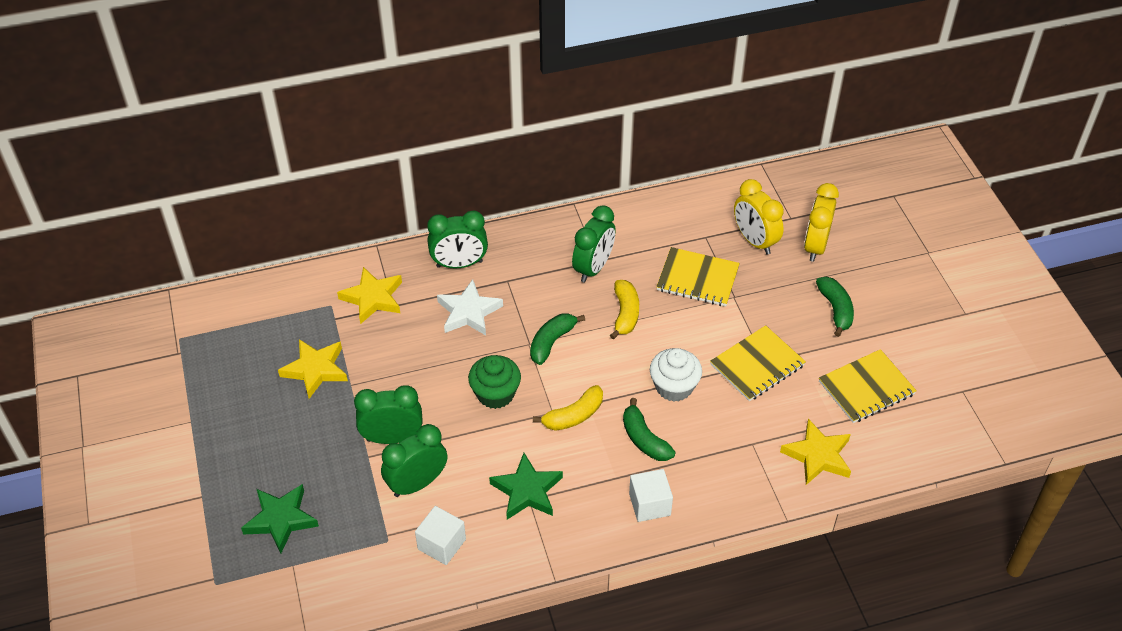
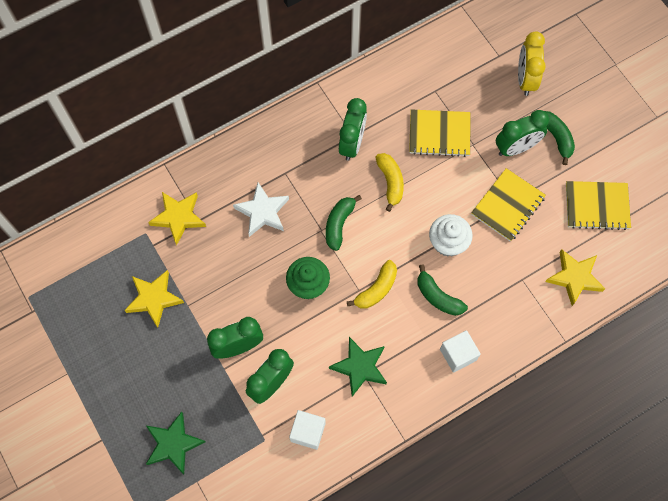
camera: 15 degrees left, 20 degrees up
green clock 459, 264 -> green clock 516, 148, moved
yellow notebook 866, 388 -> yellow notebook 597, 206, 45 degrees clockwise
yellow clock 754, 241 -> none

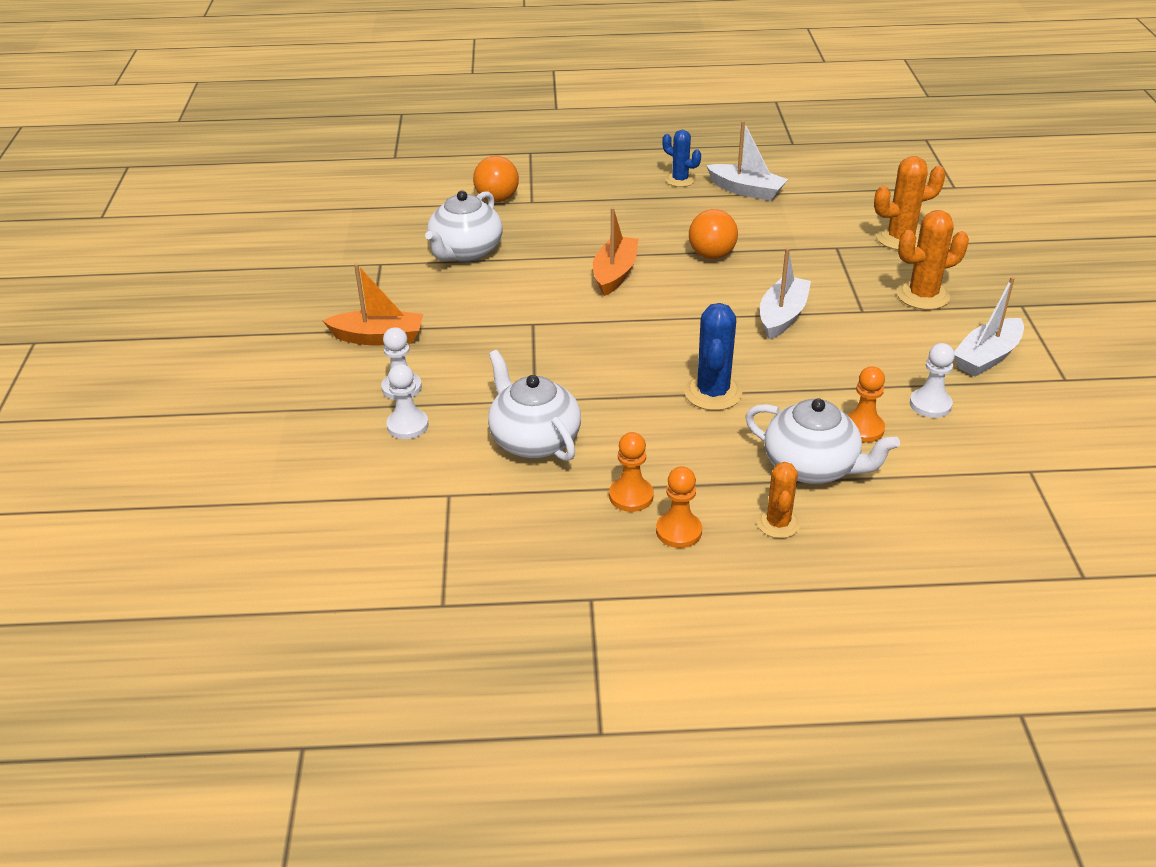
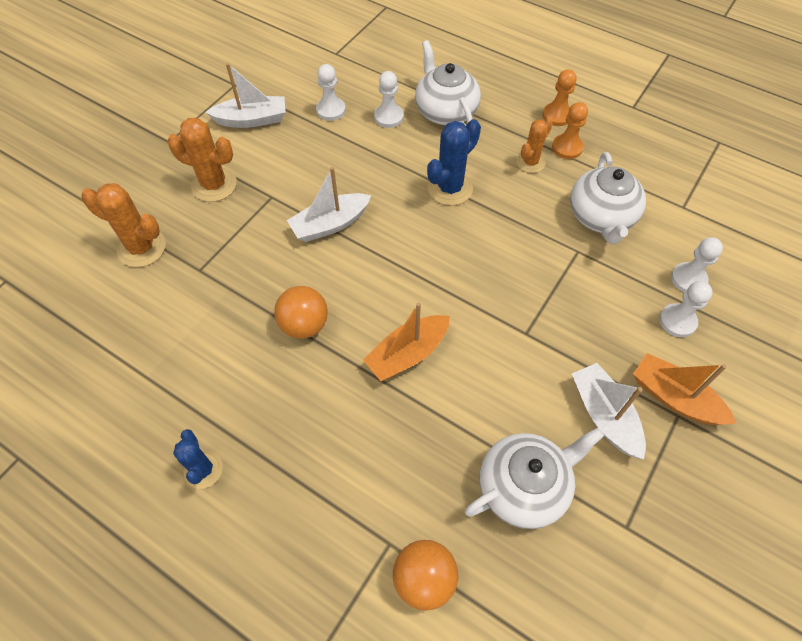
camera: 145 degrees left, 20 degrees up
orange pawn 862, 429 -> white pawn 388, 117
orange cactus 778, 523 -> orange cactus 530, 162, moved
white boat 746, 190 -> white boat 604, 415, moved

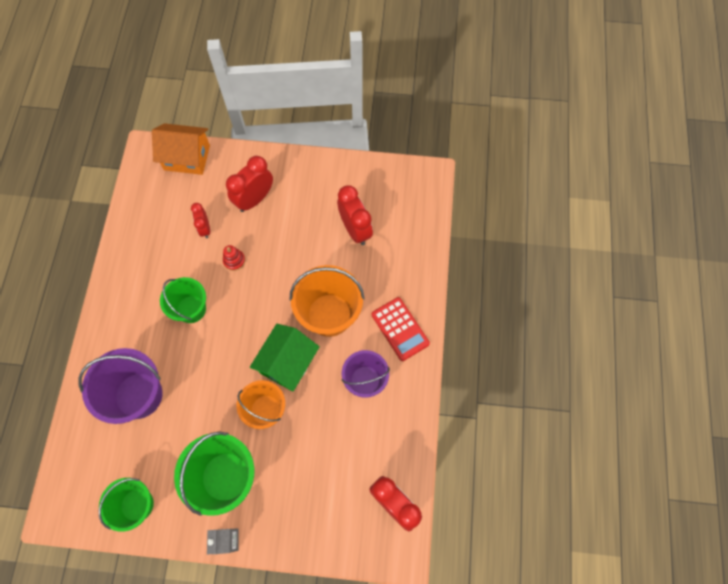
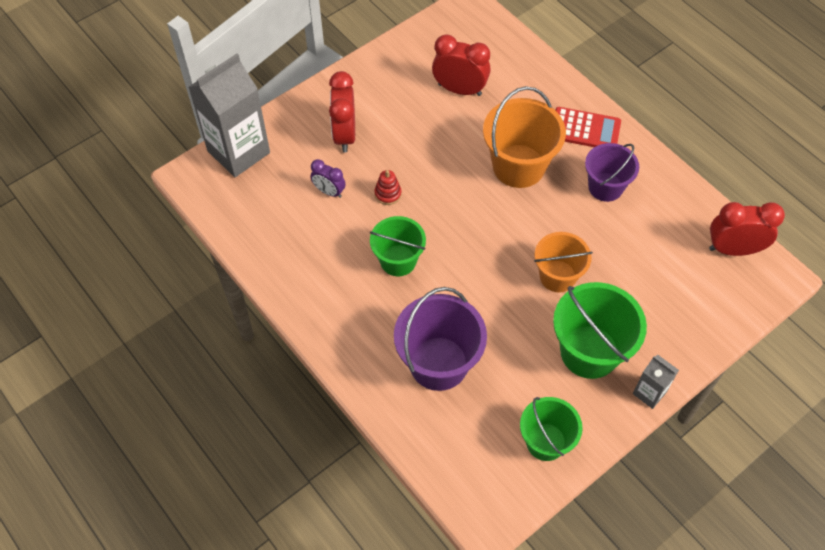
camera: 45 degrees left, 10 degrees down
orange house 187, 157 -> grey carton 238, 152
red clock 205, 228 -> purple clock 329, 191
green house 287, 363 -> none

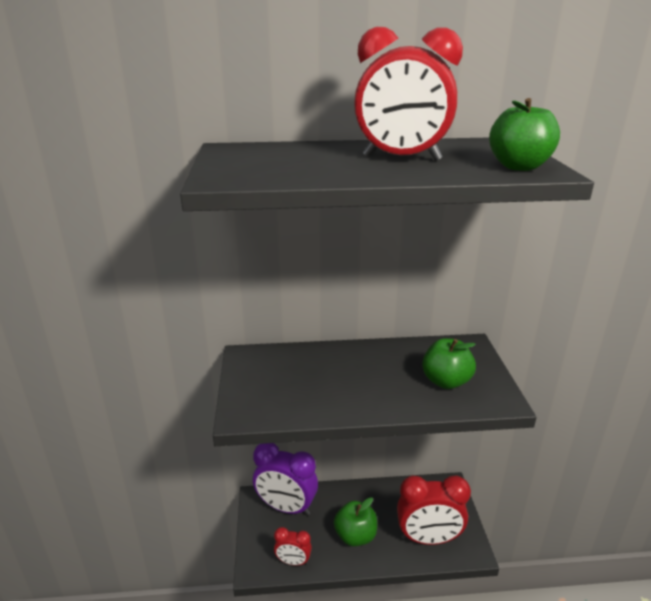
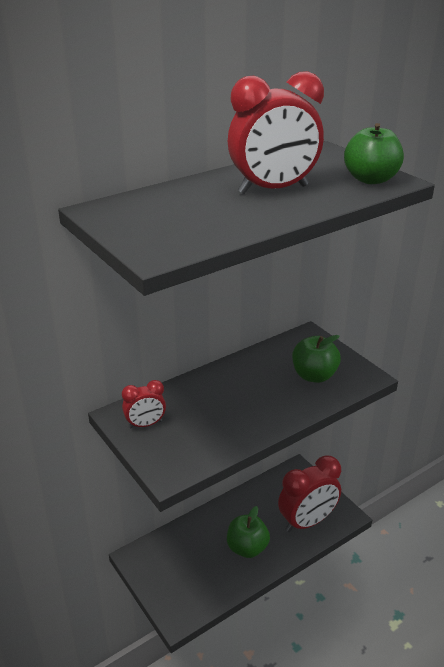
camera: 30 degrees left, 5 degrees up
red clock 293, 561 -> red clock 145, 424, moved
purple clock 286, 507 -> none

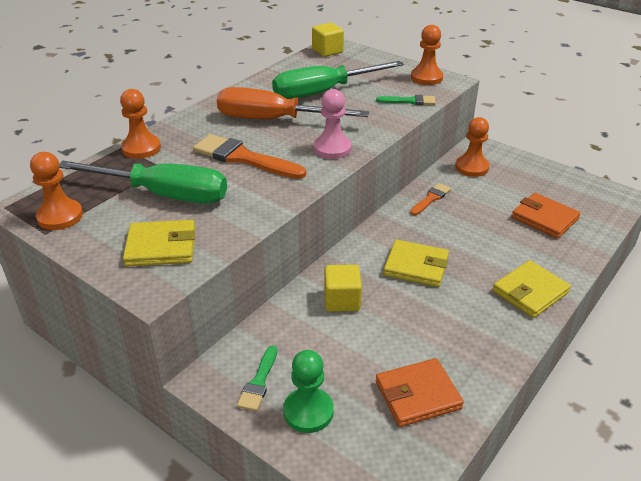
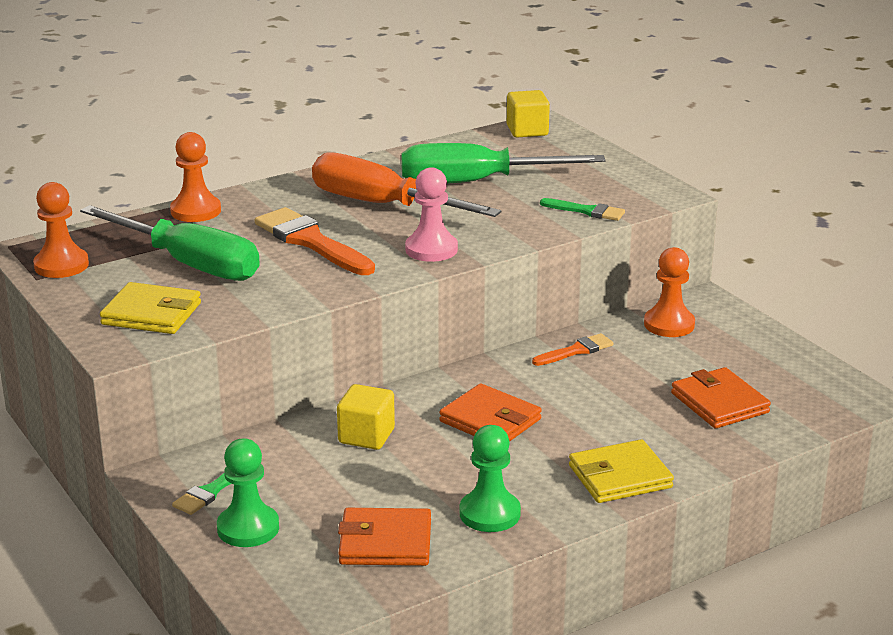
camera: 20 degrees right, 10 degrees down
yellow wallet 416, 266 -> orange wallet 490, 420
none -> green pawn 489, 514
orange pawn 426, 77 -> none

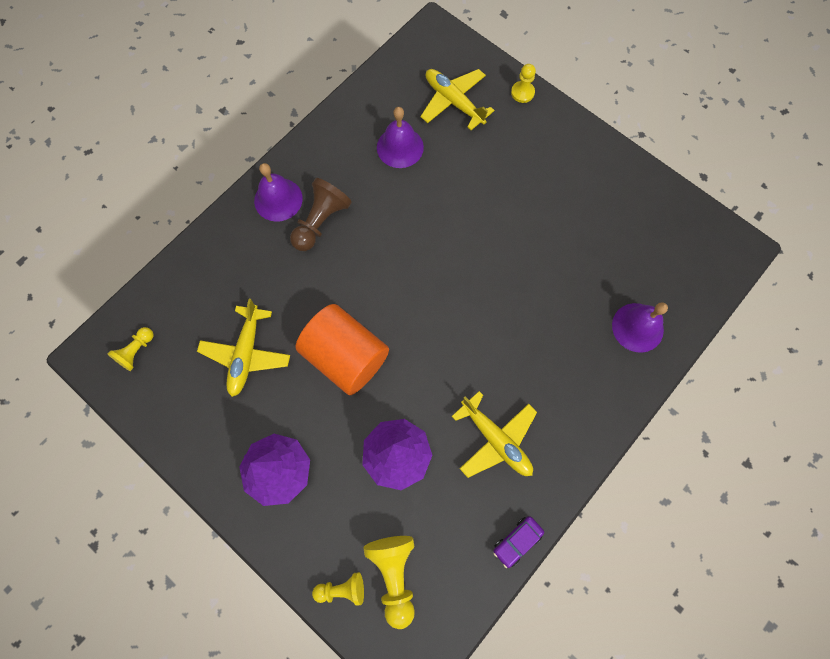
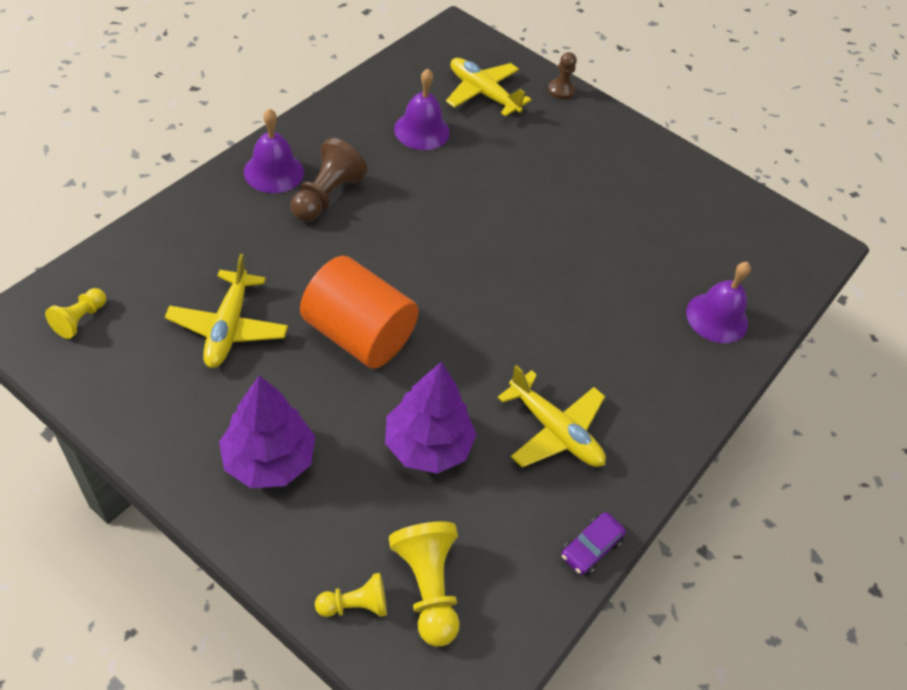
camera: 10 degrees left, 20 degrees down
yellow pawn 522, 93 -> brown pawn 561, 90

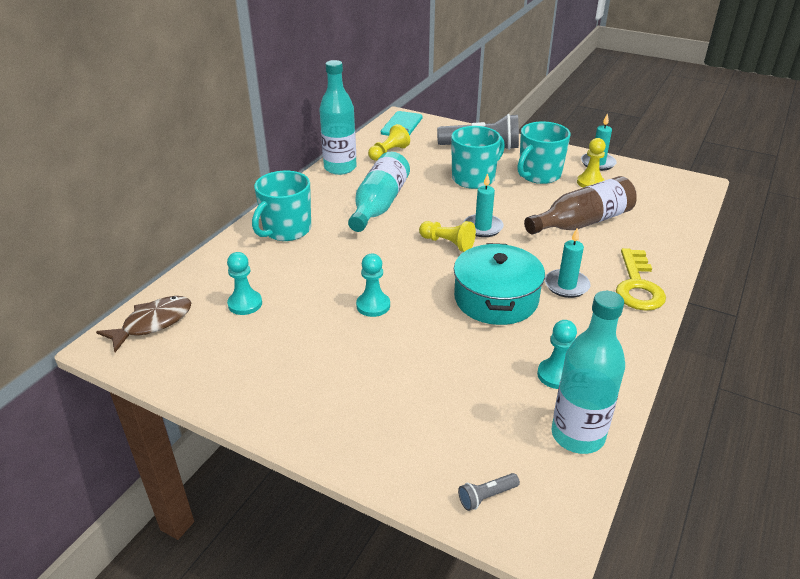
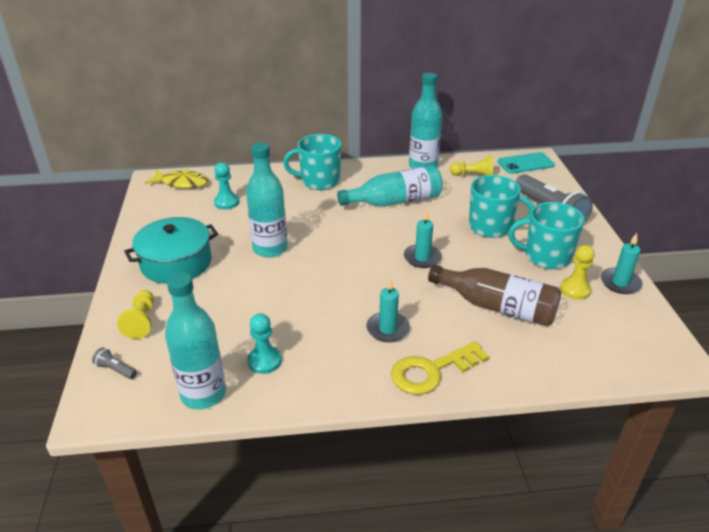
camera: 55 degrees right, 0 degrees up
yellow pawn 447, 243 -> yellow pawn 141, 321, moved
turquoise pot 496, 299 -> turquoise pot 176, 263, moved
brown fish 153, 323 -> yellow fish 182, 183
turquoise pawn 373, 305 -> turquoise bottle 270, 249

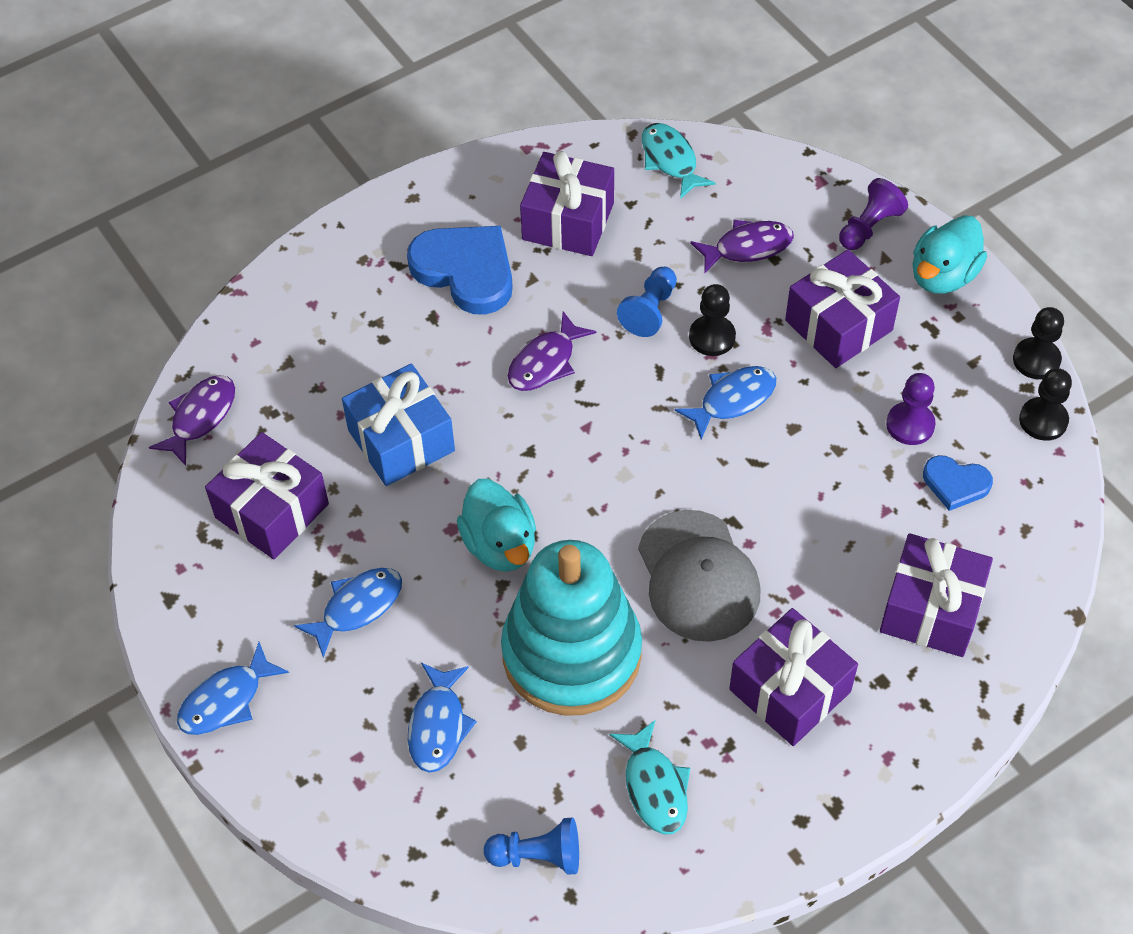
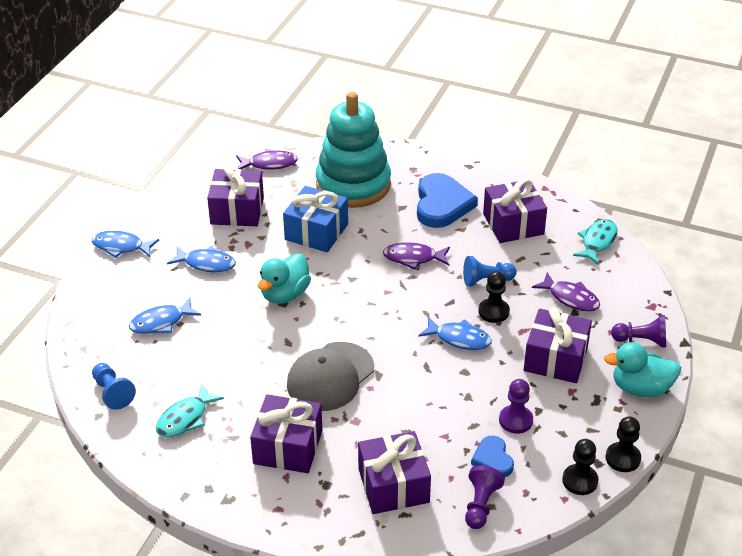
camera: 55 degrees right, 15 degrees down
turquoise stacking toy 571, 653 -> turquoise stacking toy 353, 185, moved
none -> purple pawn 481, 505

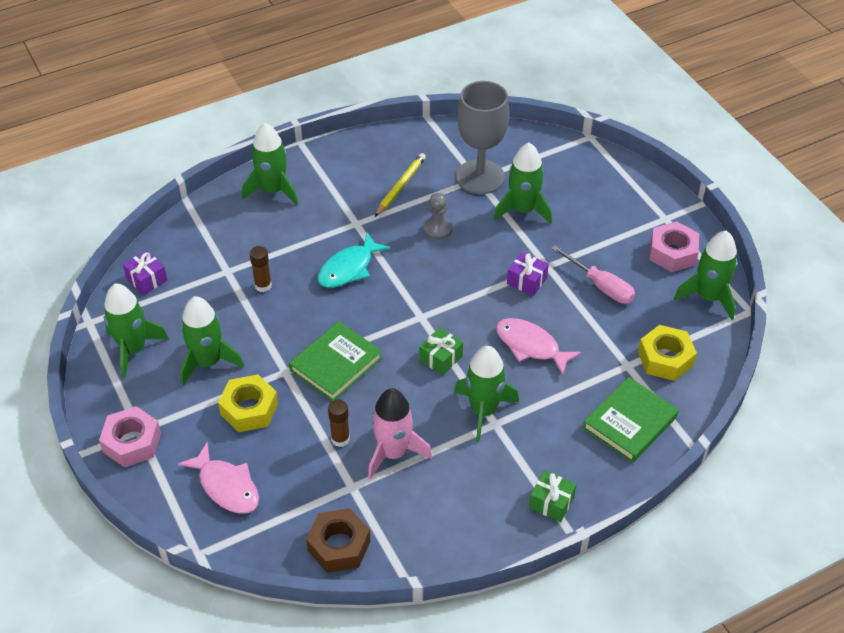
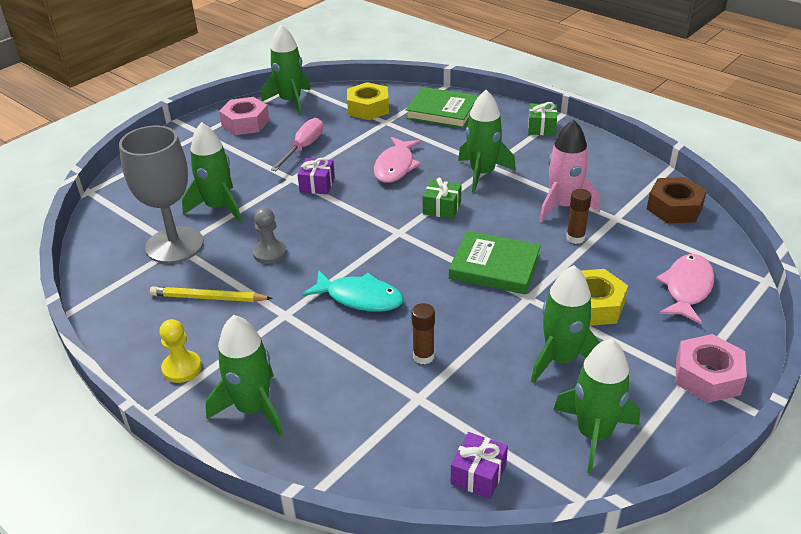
camera: 110 degrees left, 10 degrees down
none -> yellow pawn 182, 368

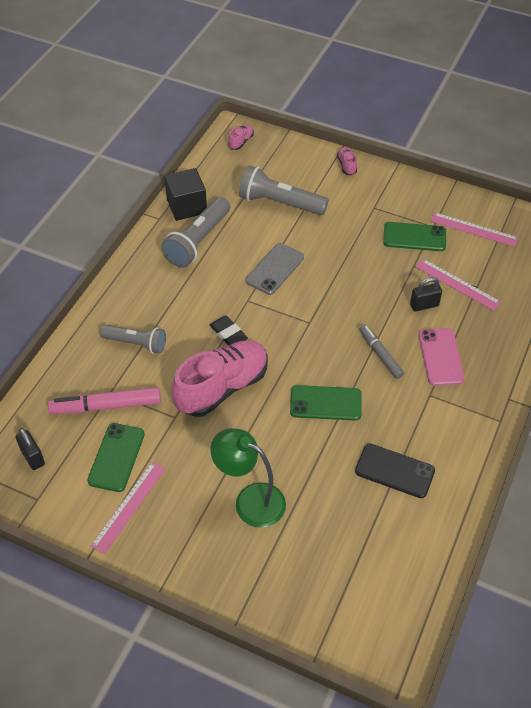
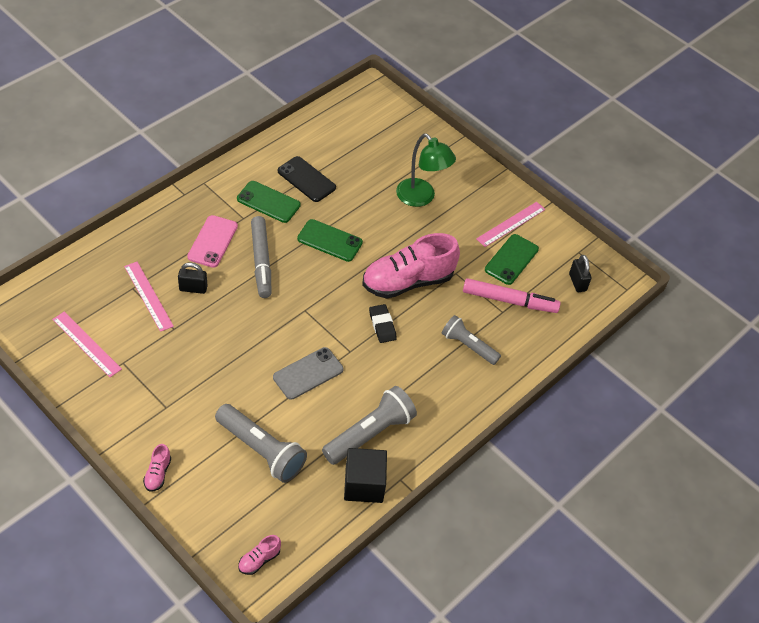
camera: 165 degrees left, 0 degrees up
green phone 414, 237 -> green phone 268, 202, moved
grey marker 380, 354 -> grey marker 261, 261, x1.53

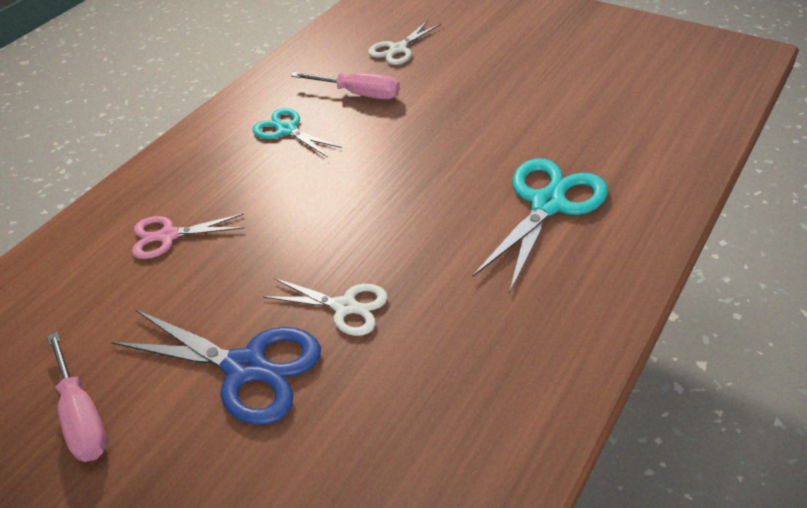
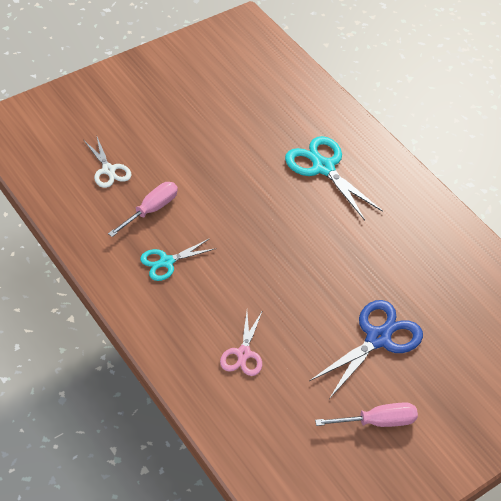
camera: 75 degrees left, 5 degrees up
white scissors 345, 307 -> none

